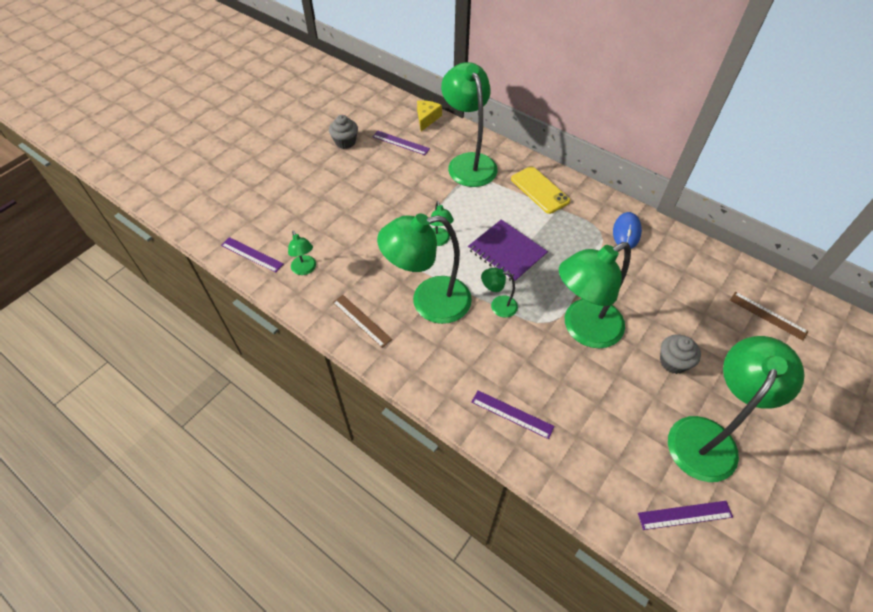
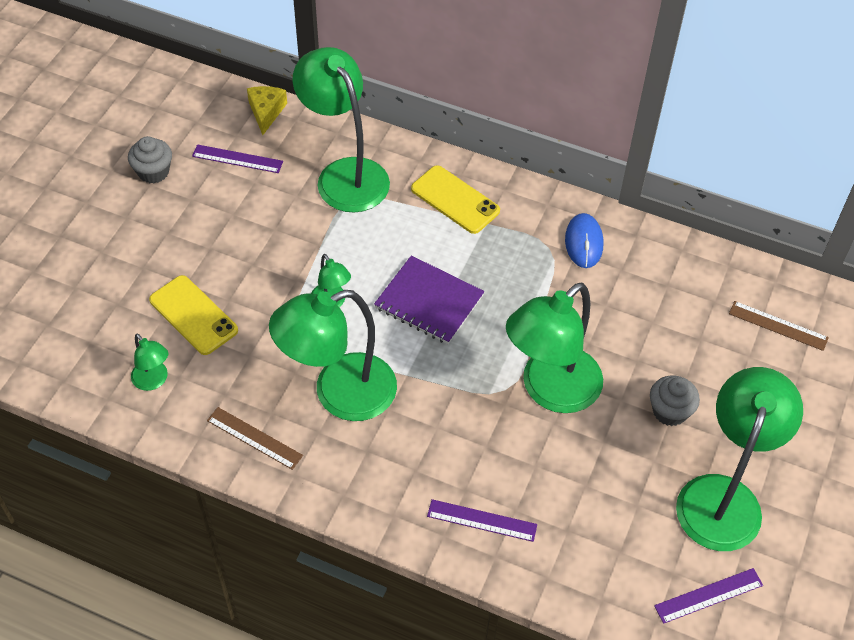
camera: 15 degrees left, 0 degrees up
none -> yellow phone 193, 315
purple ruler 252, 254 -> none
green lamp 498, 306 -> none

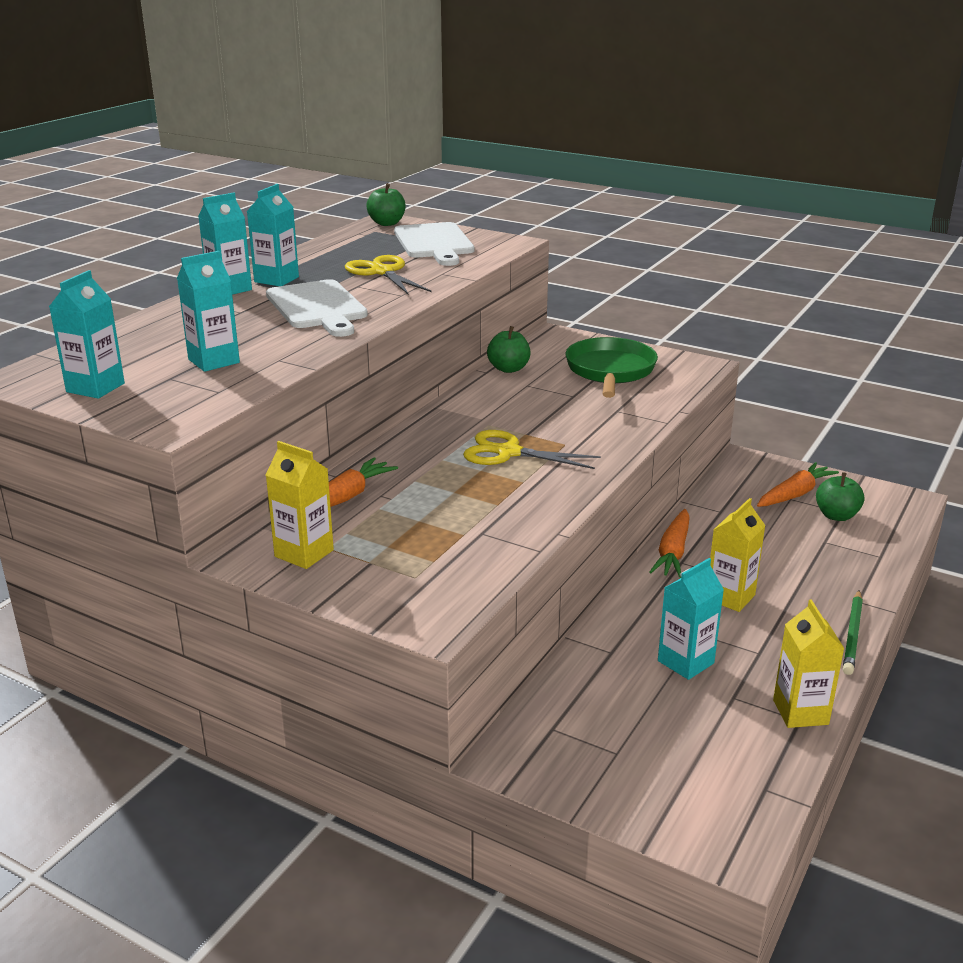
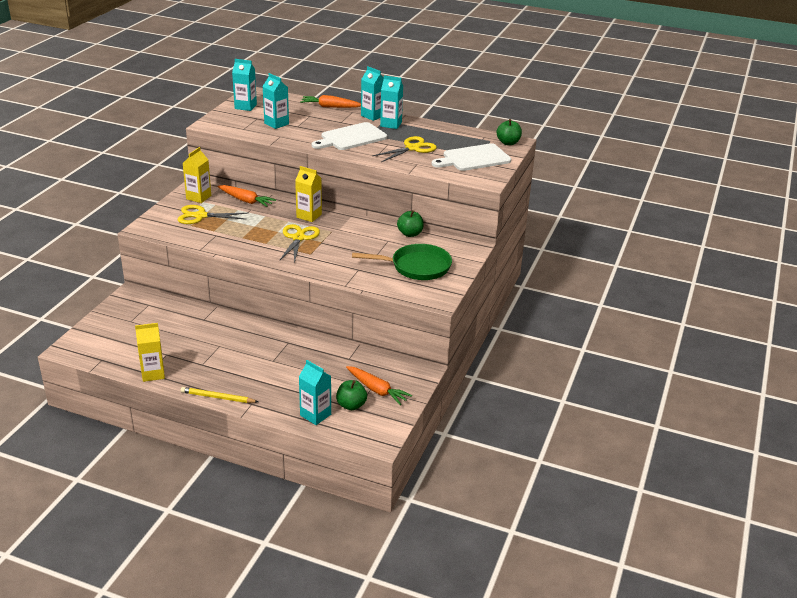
camera: 80 degrees right, 5 degrees up
none -> yellow scissors 200, 216
green pencil 852, 635 -> yellow pencil 218, 397
yellow carton 730, 597 -> yellow carton 309, 216, moved
turquoise carton 685, 662 -> turquoise carton 315, 415, moved
orange carrot 673, 552 -> orange carrot 330, 107, moved

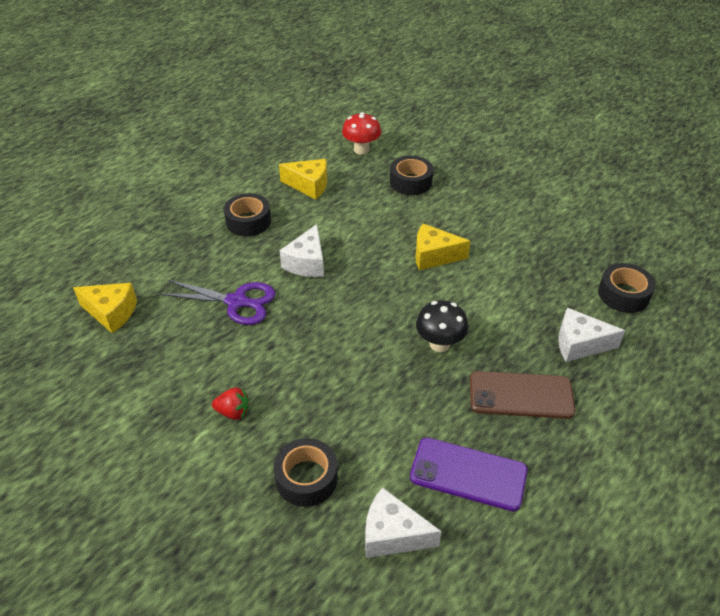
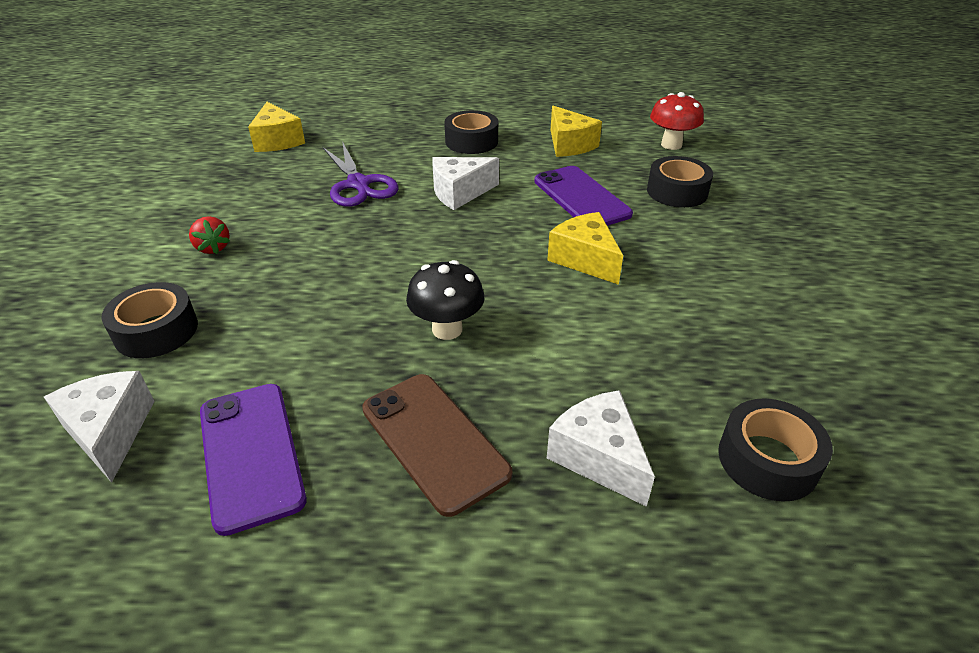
camera: 50 degrees right, 5 degrees down
none -> purple phone 581, 197

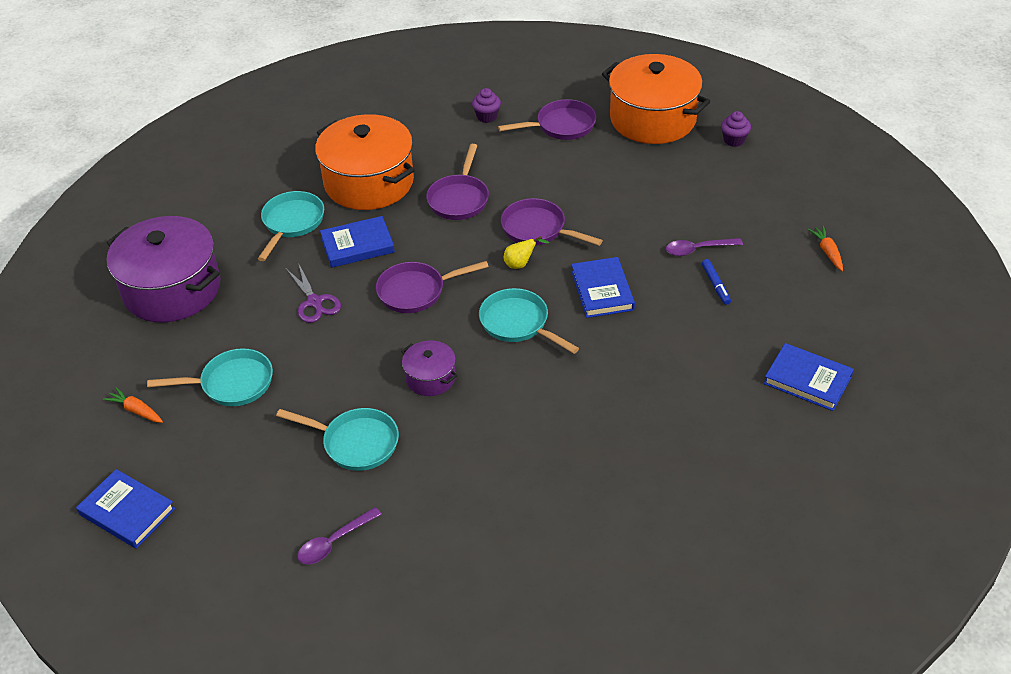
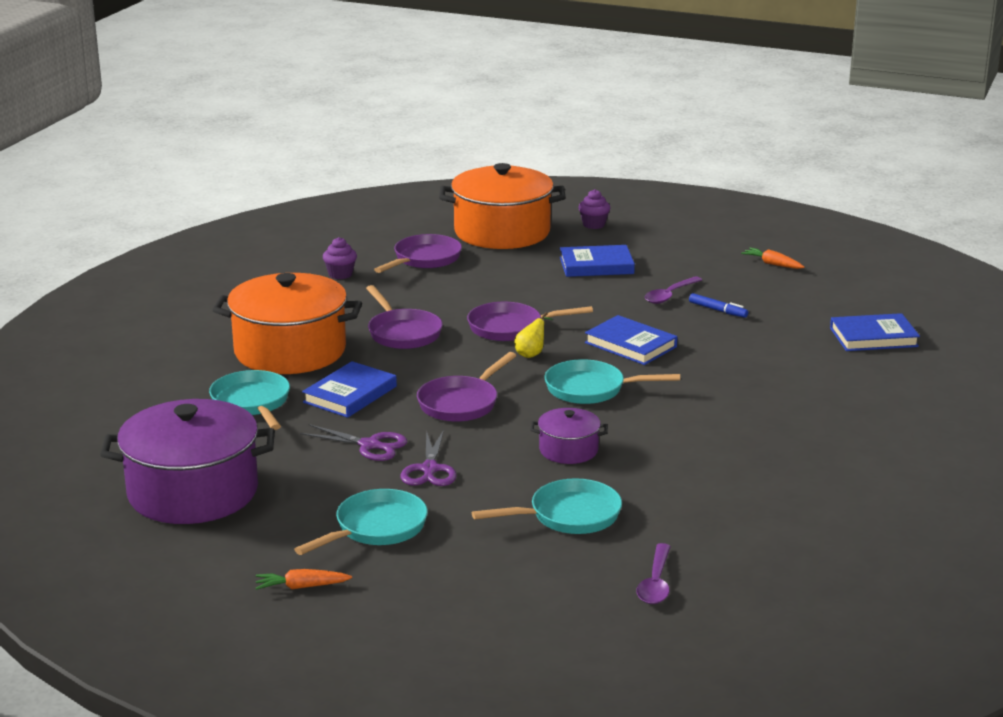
camera: 40 degrees left, 20 degrees down
none -> purple scissors 429, 469
blue book 127, 512 -> blue book 596, 265, moved

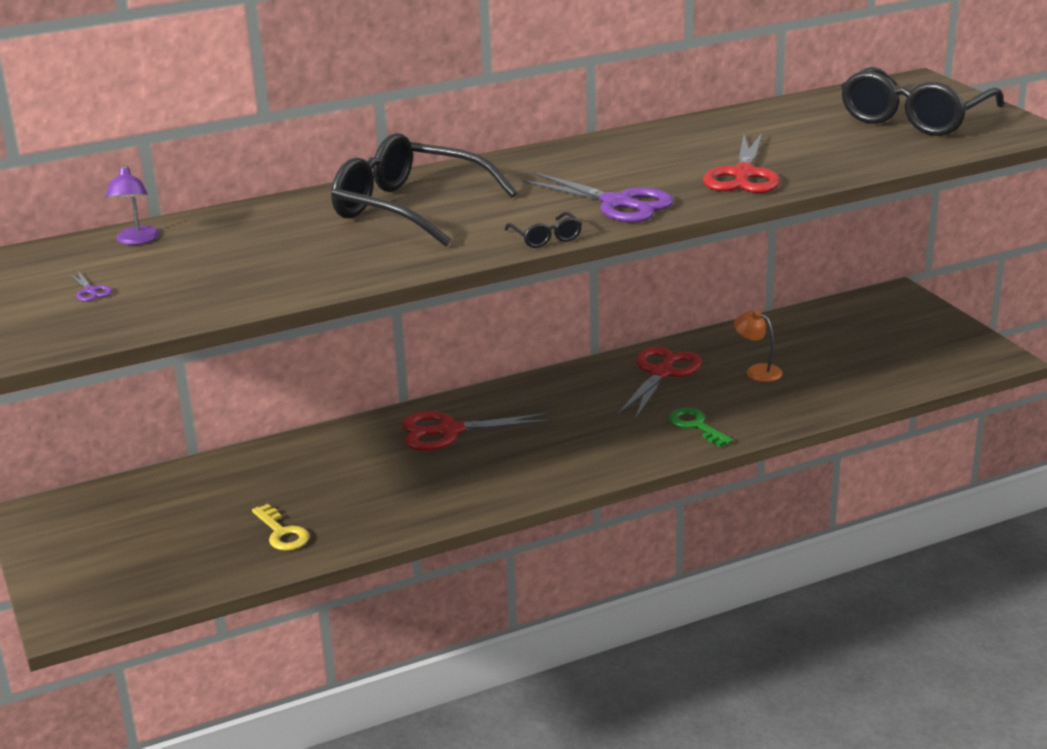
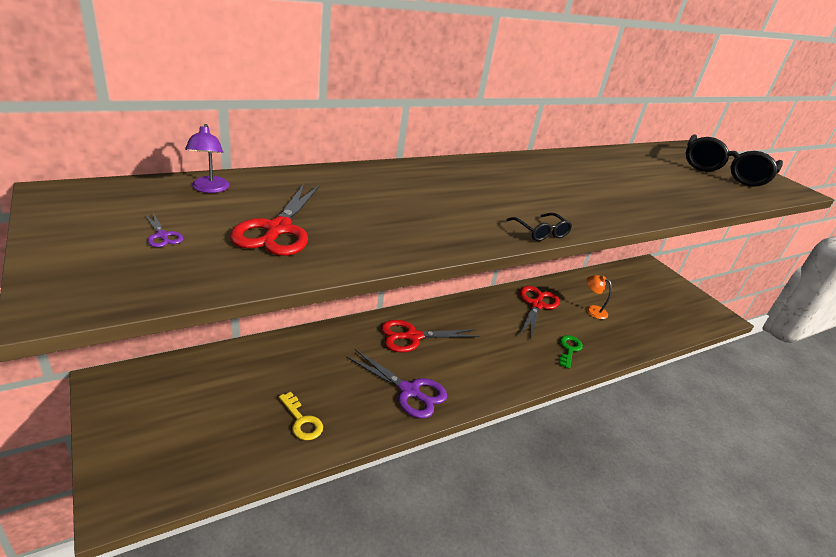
camera: 10 degrees left, 5 degrees up
red scissors 743, 175 -> red scissors 278, 229, moved
purple scissors 617, 203 -> purple scissors 409, 391, moved
green key 696, 426 -> green key 569, 349, 60 degrees clockwise
black glasses 408, 208 -> none

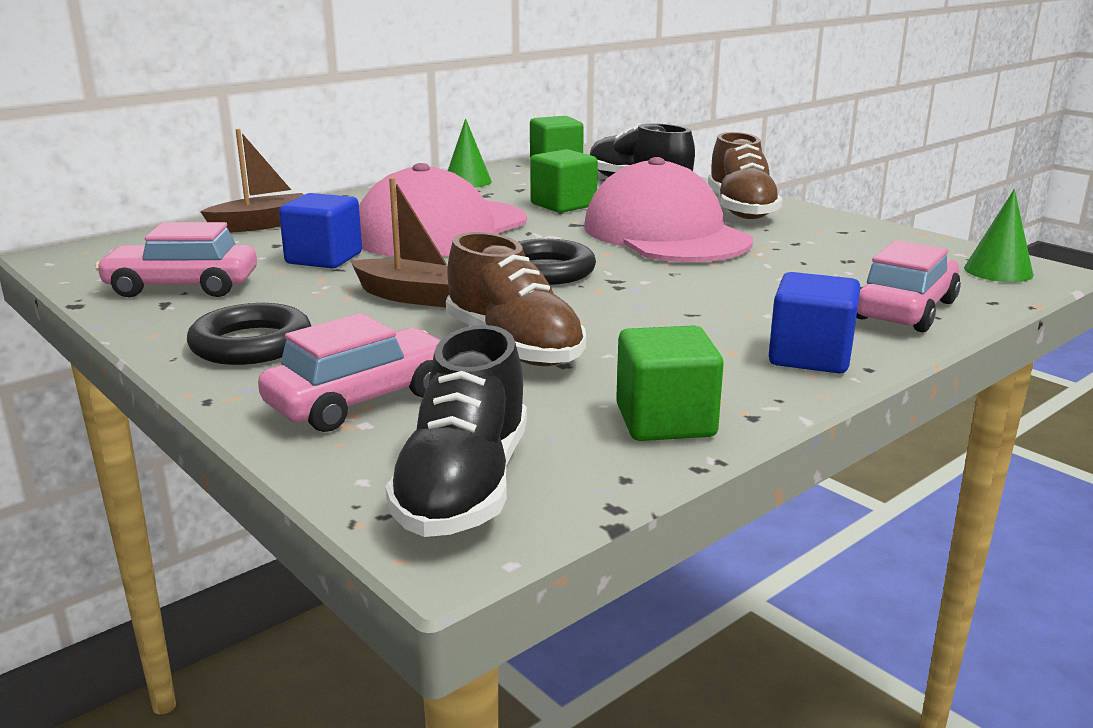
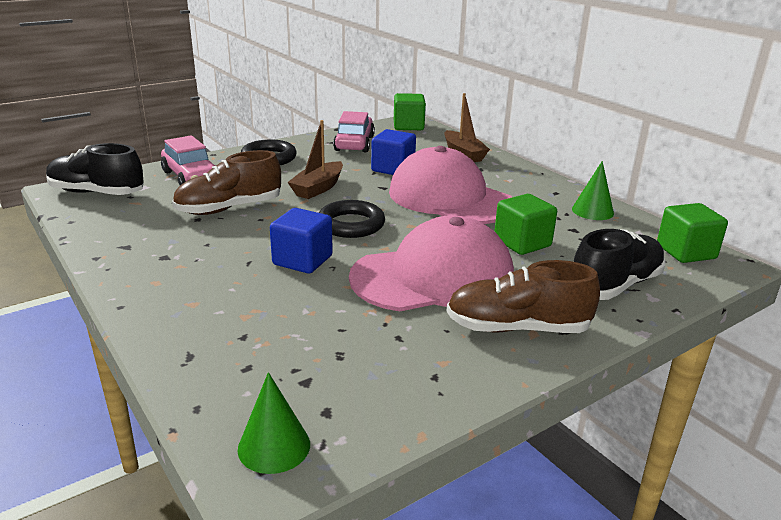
camera: 95 degrees right, 5 degrees up
blue cube 810, 357 -> blue cube 302, 260, moved
green cube 665, 421 -> green cube 408, 126, moved
pink car 905, 310 -> none

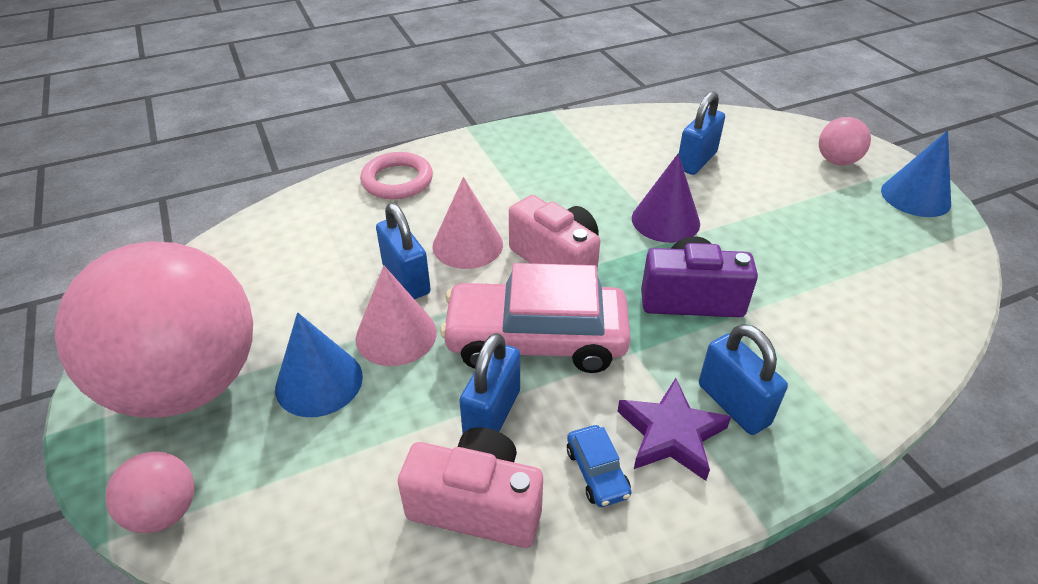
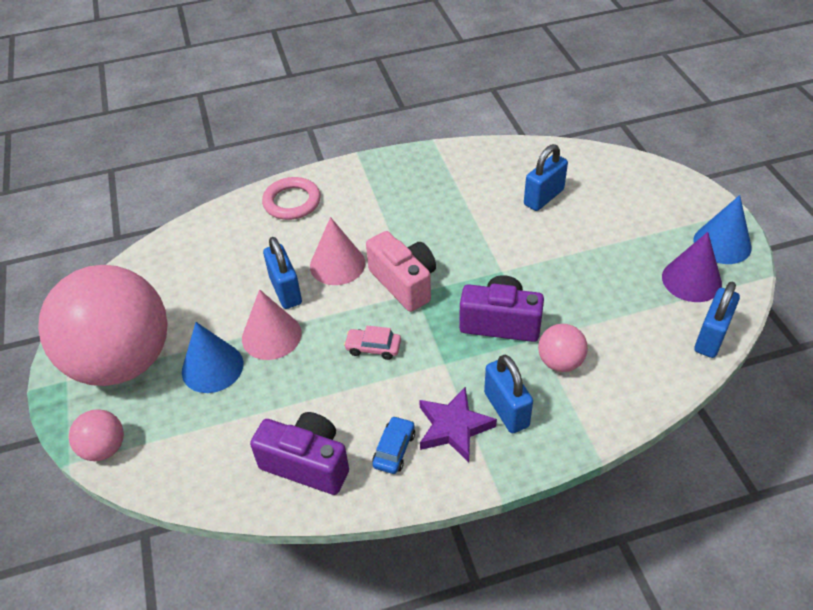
camera: 10 degrees right, 5 degrees up
pink camera 477, 504 -> purple camera 307, 463
pink car 536, 340 -> pink car 373, 348, x0.41
blue car 597, 472 -> blue car 394, 449, 150 degrees counterclockwise
pink ball 836, 161 -> pink ball 560, 362, moved
purple cone 665, 220 -> purple cone 691, 280, moved
blue padlock 492, 414 -> blue padlock 711, 337, moved

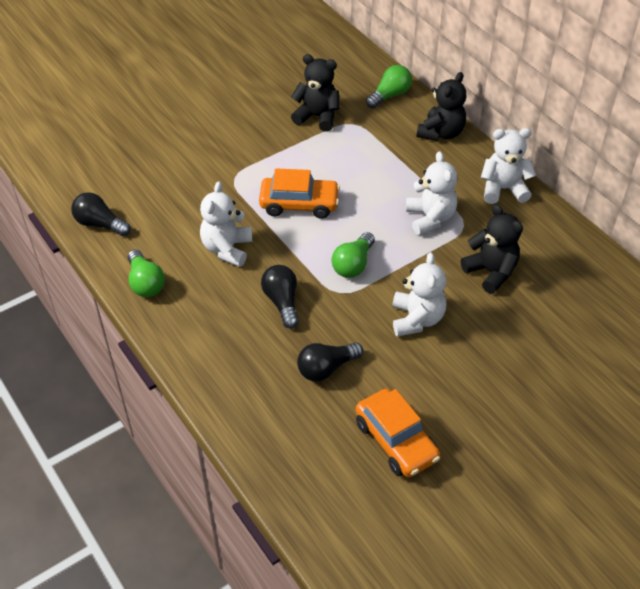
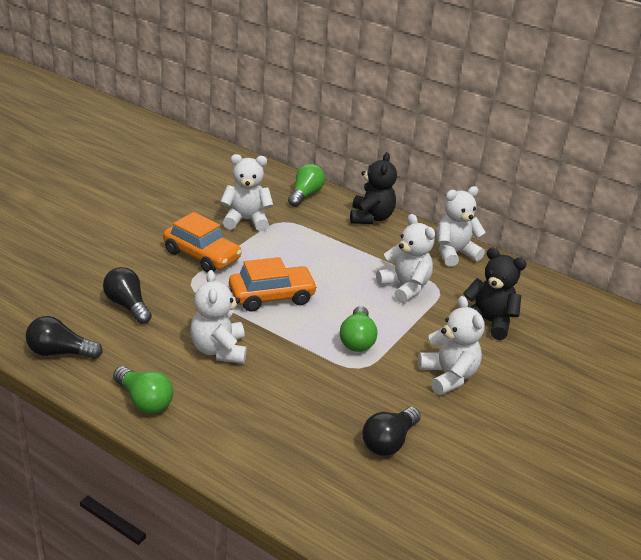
camera: 25 degrees left, 15 degrees down
black light bulb 282, 302 -> black light bulb 127, 305, moved
orange car 396, 441 -> orange car 202, 255, moved
black teddy bear 317, 117 -> white teddy bear 246, 220

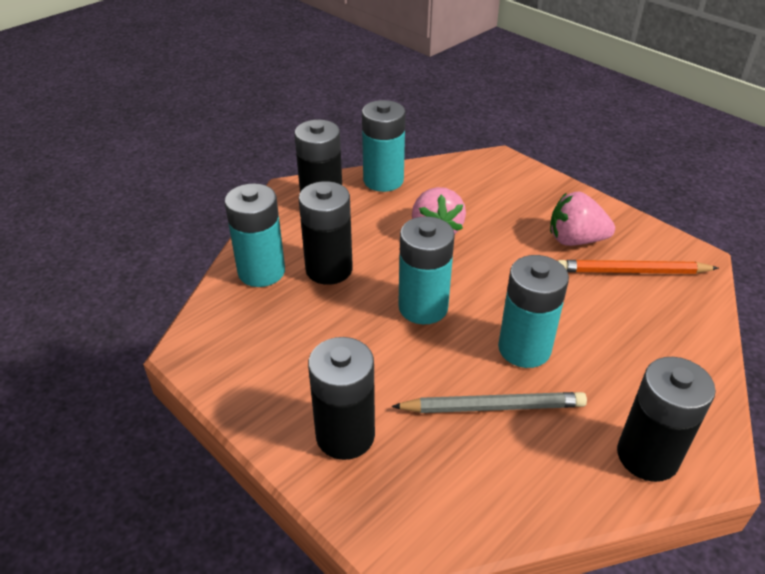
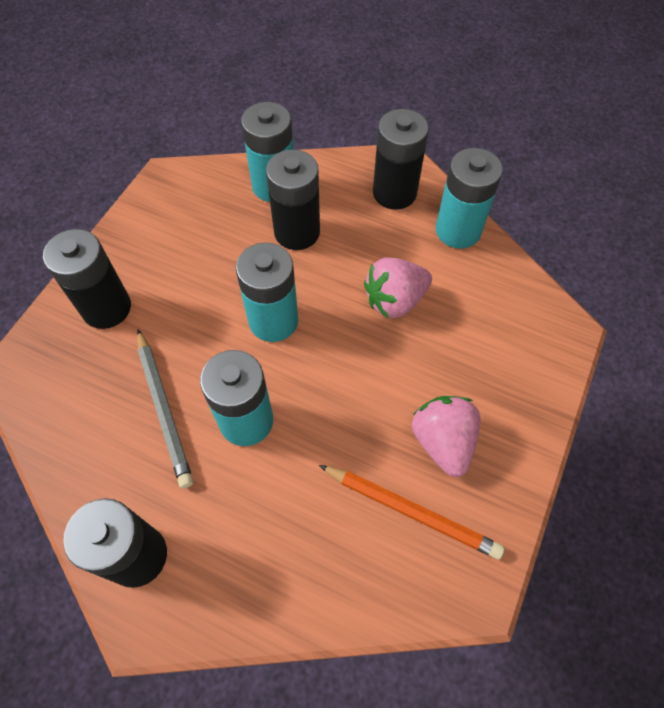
camera: 70 degrees right, 20 degrees up
orange pencil 631, 271 -> orange pencil 411, 512, 135 degrees clockwise

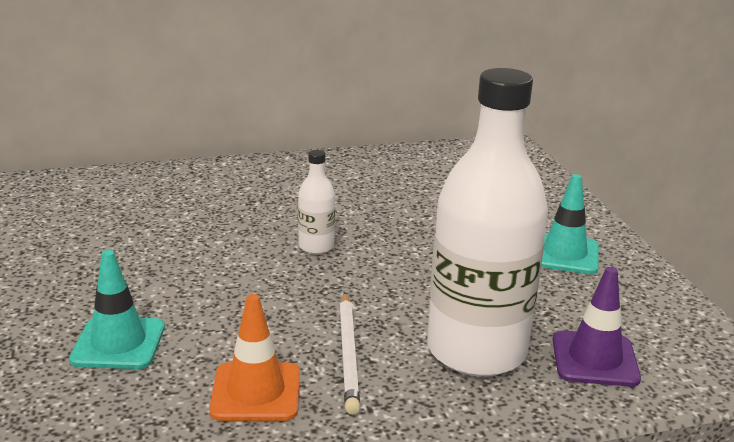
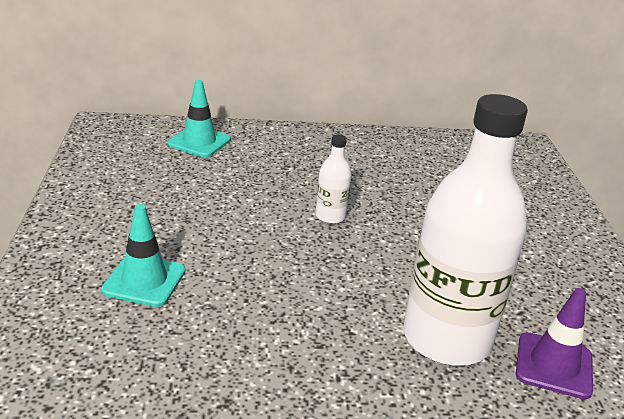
camera: 10 degrees right, 5 degrees up
turquoise traffic cone 564, 254 -> turquoise traffic cone 199, 142, moved
orange traffic cone 256, 392 -> none
white pencil 349, 353 -> none

